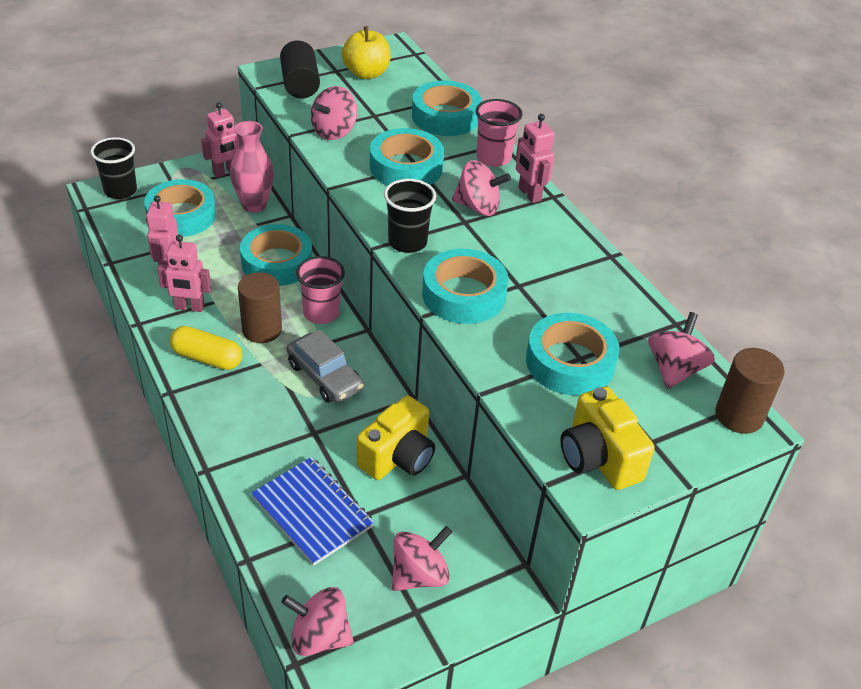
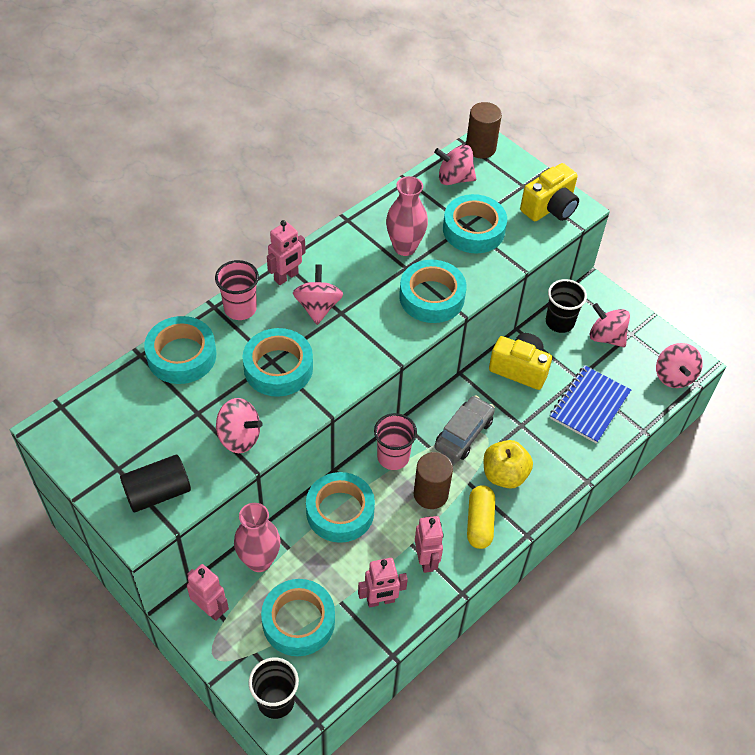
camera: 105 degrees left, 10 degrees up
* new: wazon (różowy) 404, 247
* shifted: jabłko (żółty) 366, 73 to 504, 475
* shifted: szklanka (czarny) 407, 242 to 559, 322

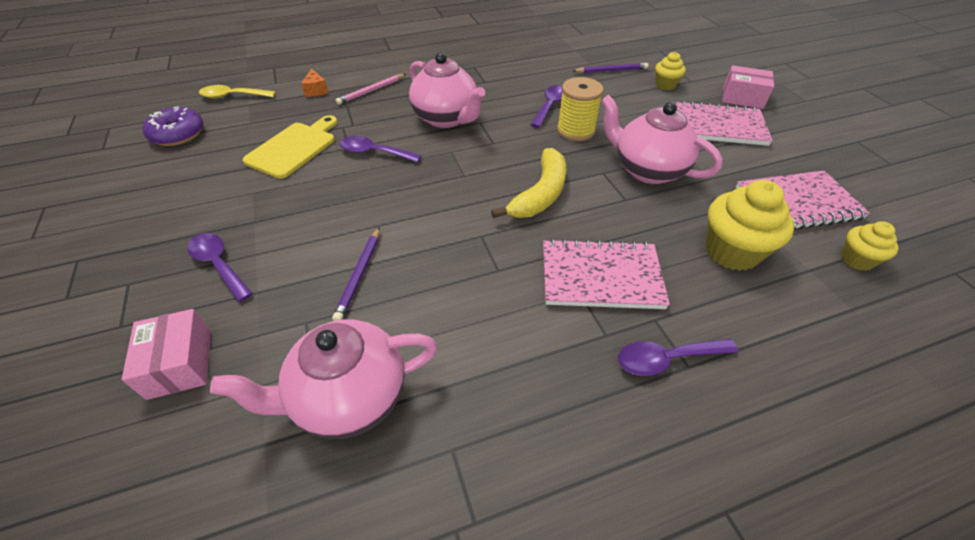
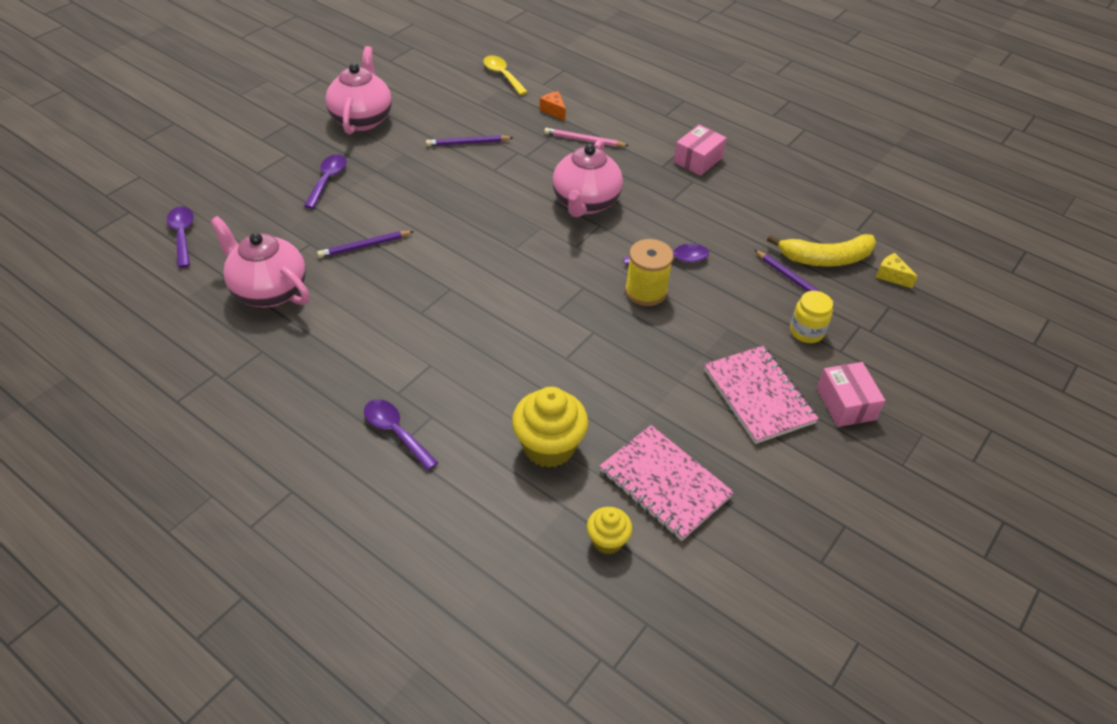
camera: 55 degrees right, 0 degrees up
* shifted: łyżka (fioletowy) 374, 152 to 182, 235
* shifted: imbryk (różowy) 647, 170 to 362, 119
* swapped: deska do krojenia (żółty) 294, 148 to ołówek (fioletowy) 468, 143
* rotated: ser (pomarańczowy) 316, 90 = 553, 111 105 degrees clockwise
* shifted: pudełko (różowy) 180, 364 to 698, 160
* shifted: banan (żółty) 540, 194 to 825, 258
* swapped: muffinka (żółty) 665, 85 to słoik (żółty) 806, 331
* new: ser (żółty) 891, 276
* gone: donut (fioletowy) 178, 134
* gone: zeszyt (różowy) 601, 276

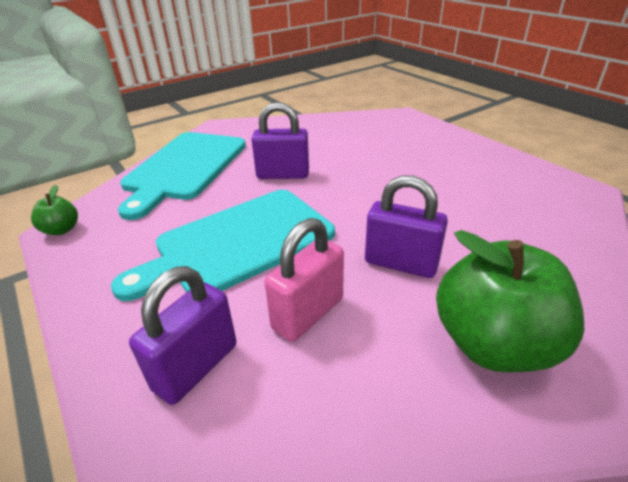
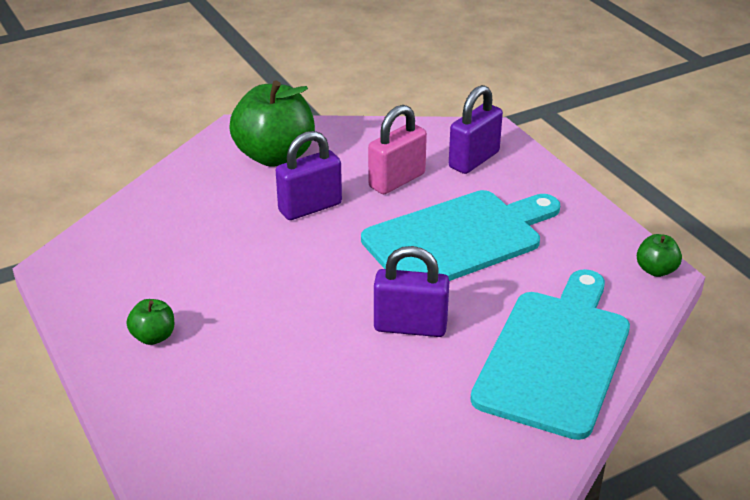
camera: 175 degrees left, 0 degrees up
* new: jabłko (zielony) 153, 337
* rotated: kłódka (fioletowy) 401, 264 = 310, 207 60 degrees counterclockwise

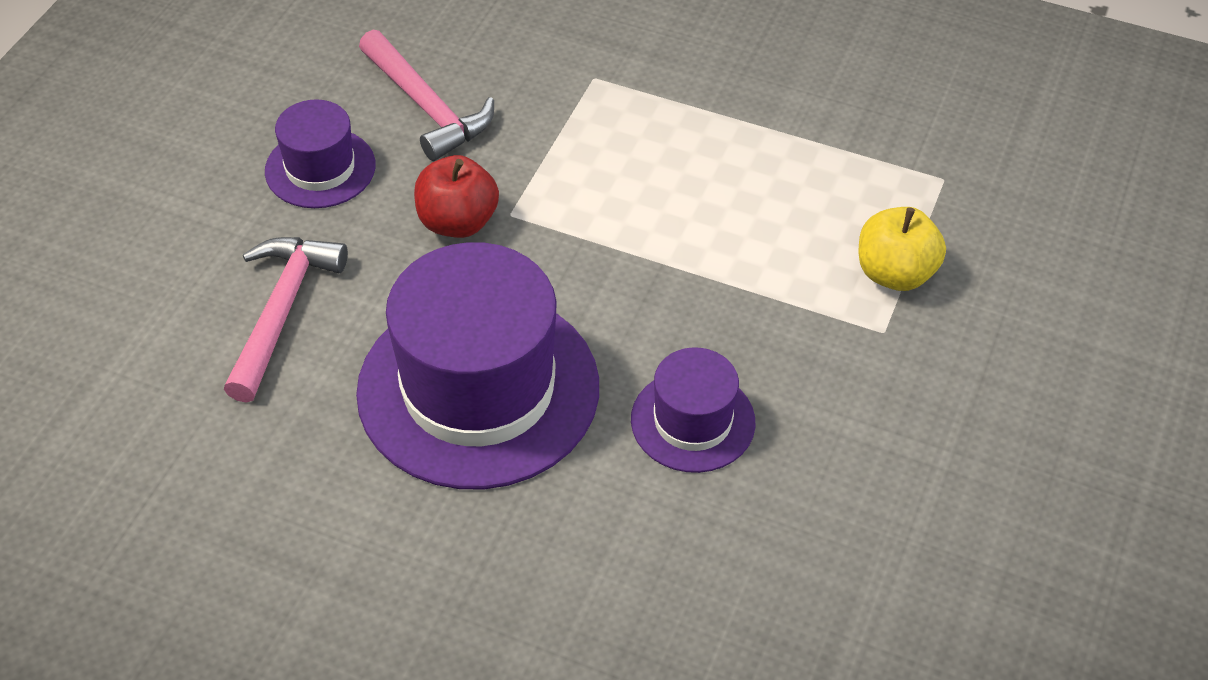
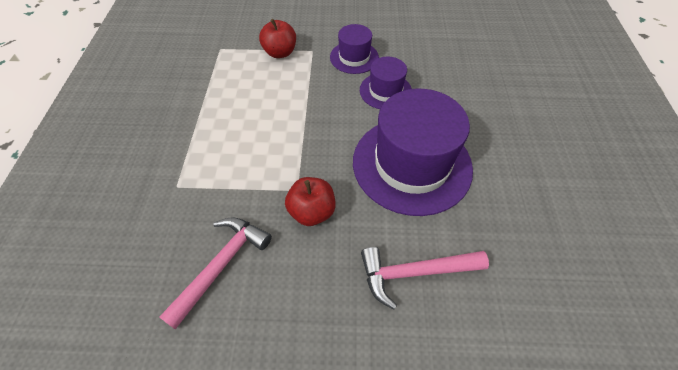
camera: 110 degrees left, 5 degrees up
* repainted: jabłko (żółty) 894, 273 to jabłko (czerwony) 280, 53
* shifted: kapelusz (fioletowy) 320, 168 to 354, 57

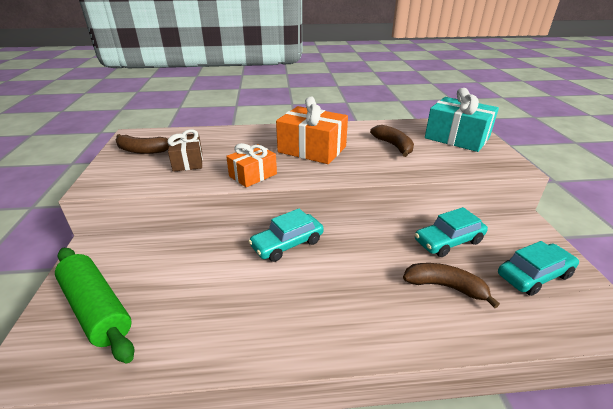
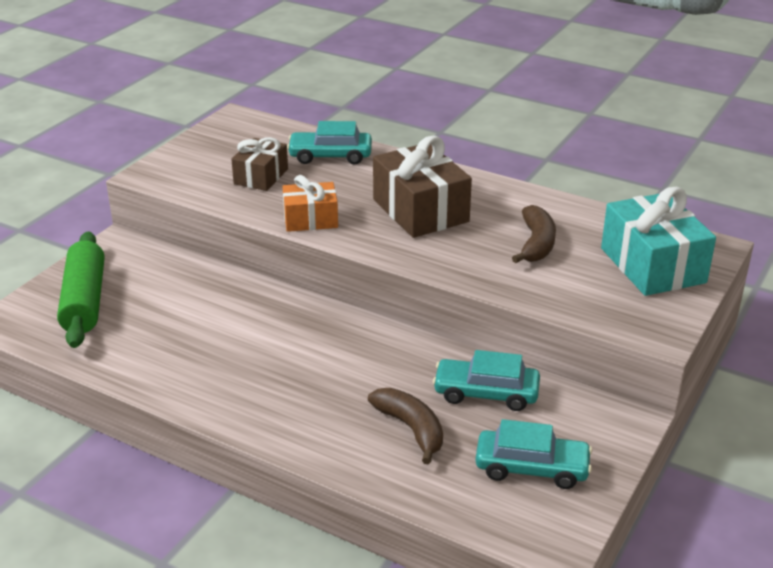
camera: 35 degrees right, 0 degrees up
* shifted: samochód (turkusowy) 287, 244 to 330, 156
* repainted: prezent (pomarańczowy) 312, 149 to prezent (brązowy) 420, 210
* gone: banan (brązowy) 142, 150

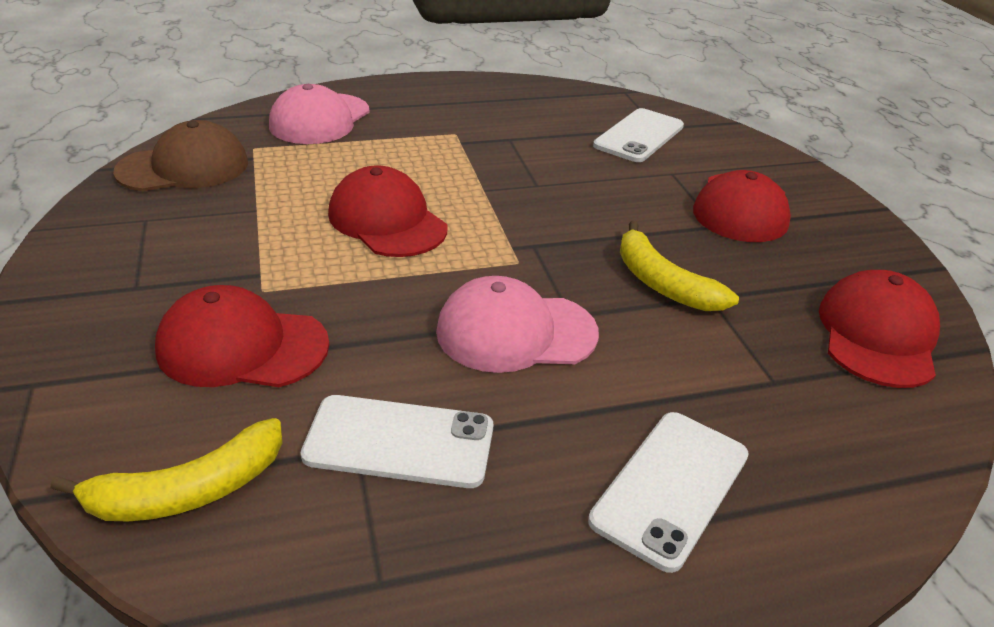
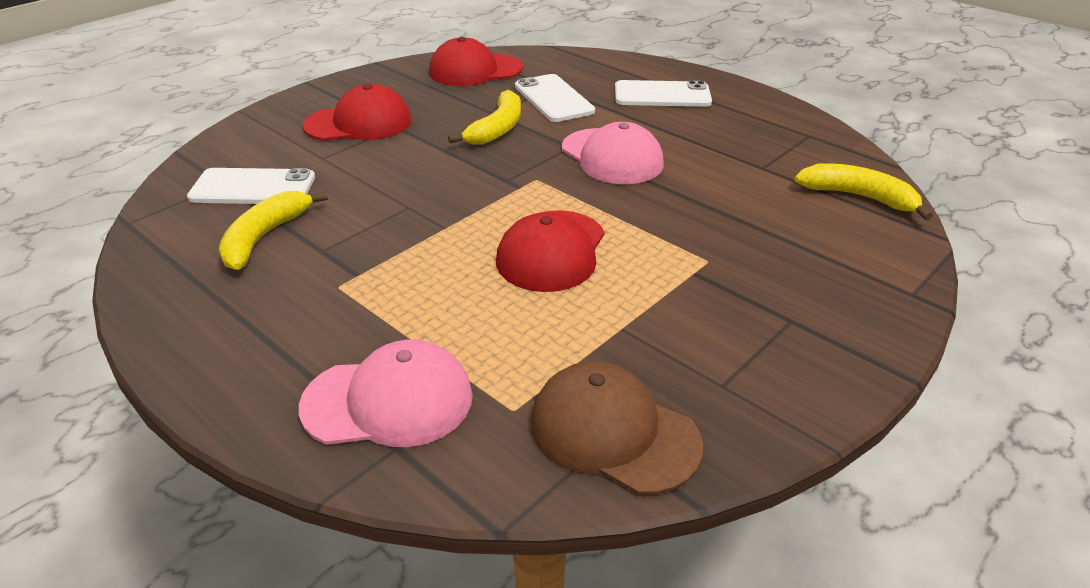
camera: 120 degrees left, 0 degrees up
* new: banan (żółty) 264, 237
* shifted: telefon (biały) 399, 441 to 553, 99
* gone: czapka (czerwony) 242, 346

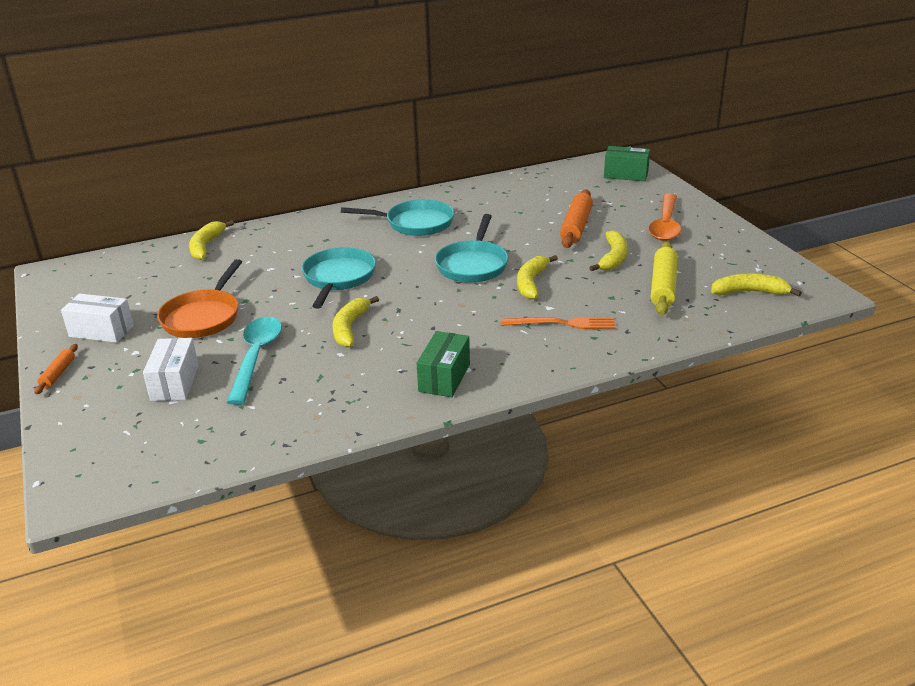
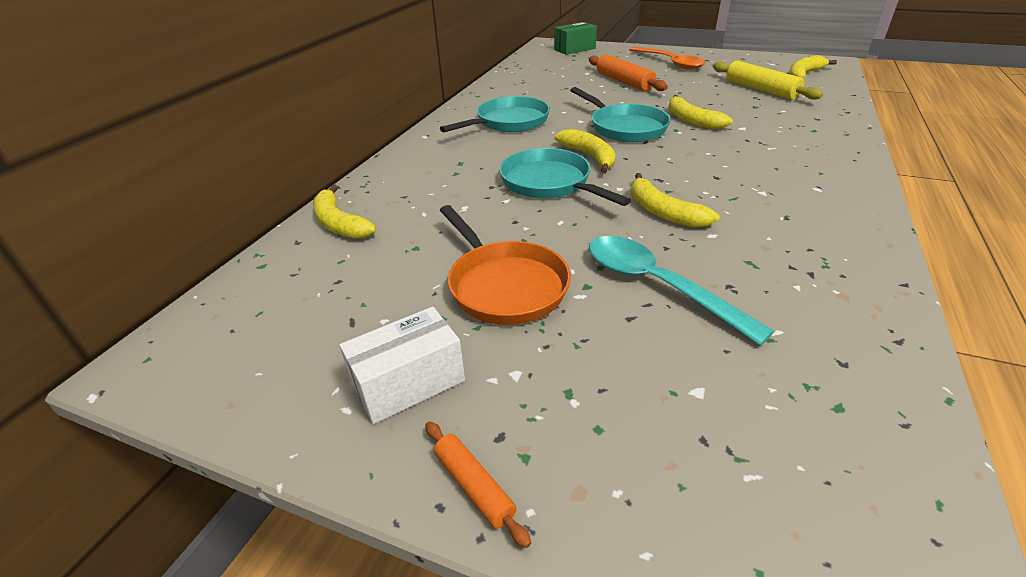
camera: 45 degrees left, 5 degrees up
* shifted: banan (żółty) 613, 258 to 589, 156
* gone: pudełko (biały) 175, 383
* gone: pudełko (zielony) 444, 378
* gone: widelec (pomarańczowy) 562, 323

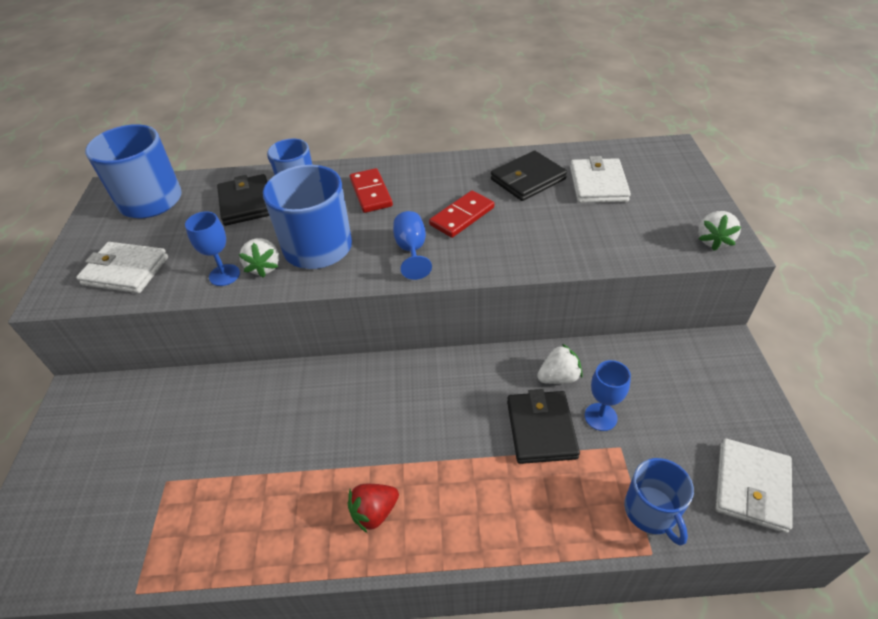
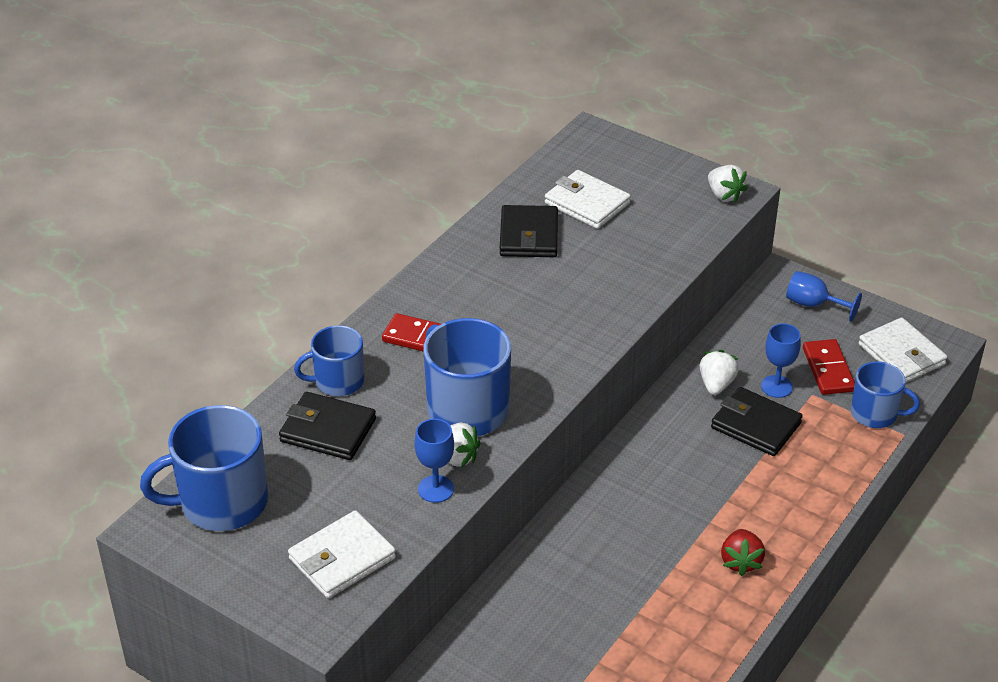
camera: 55 degrees left, 5 degrees down
* shifted: kielich (niebieski) 412, 250 to 813, 304
* shifted: kostka domina (czerwony) 462, 216 to 828, 369

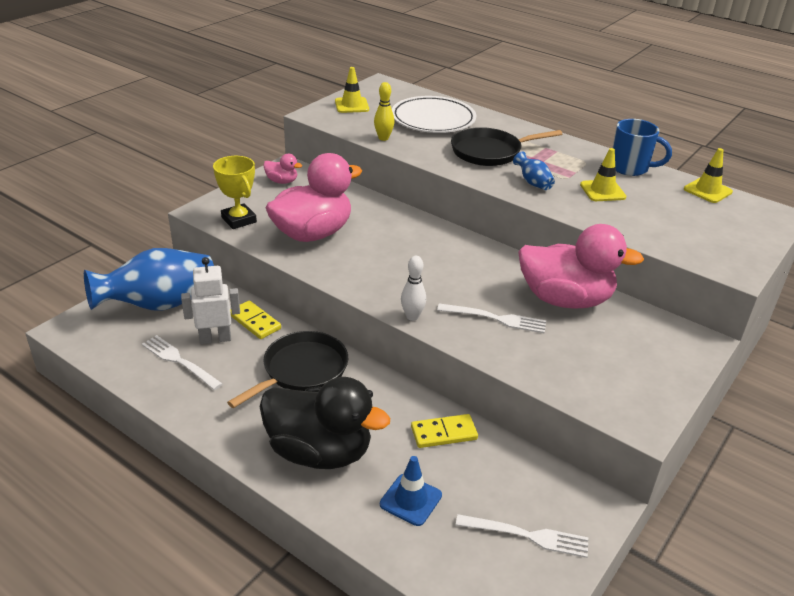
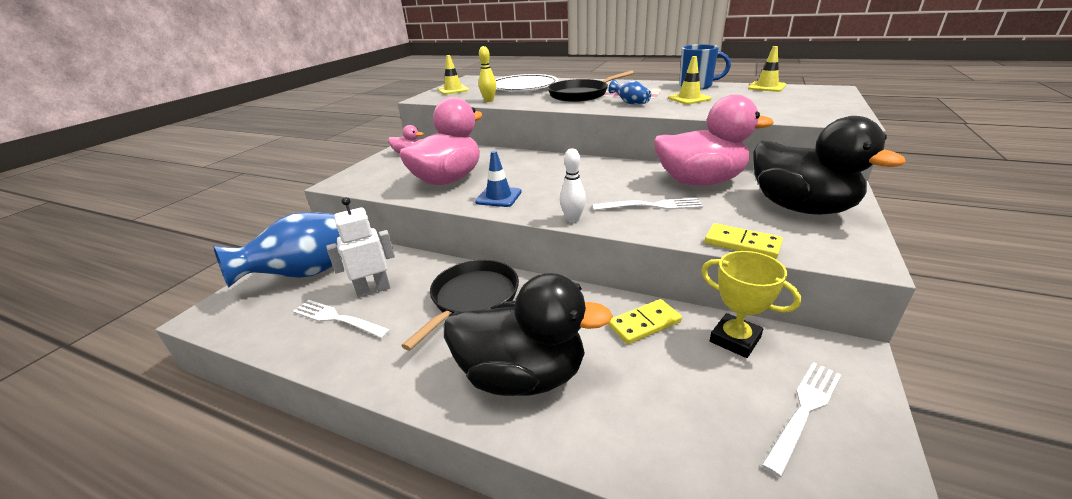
camera: 10 degrees left, 5 degrees down
* shifted: pachołek (niebieski) 410, 500 to 498, 197
* shifted: puchar (żółty) 239, 220 to 735, 339
* shifted: kostka domina (żółty) 254, 322 to 742, 244
* new: kaczka (czarny) 800, 207
* rotated: widelec (biały) 527, 535 = 804, 410 45 degrees counterclockwise

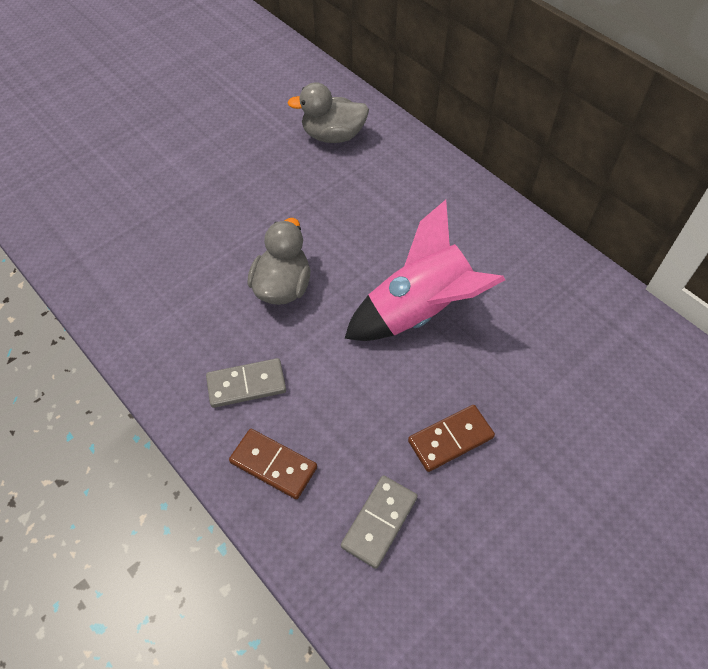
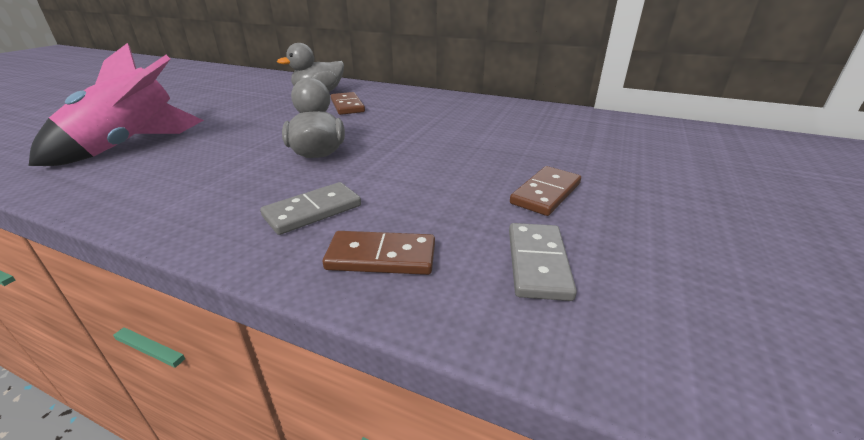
camera: 25 degrees left, 25 degrees down
* shifted: rakieta (różowy) 419, 311 to 130, 146
* new: kostka domina (brązowy) 347, 106

